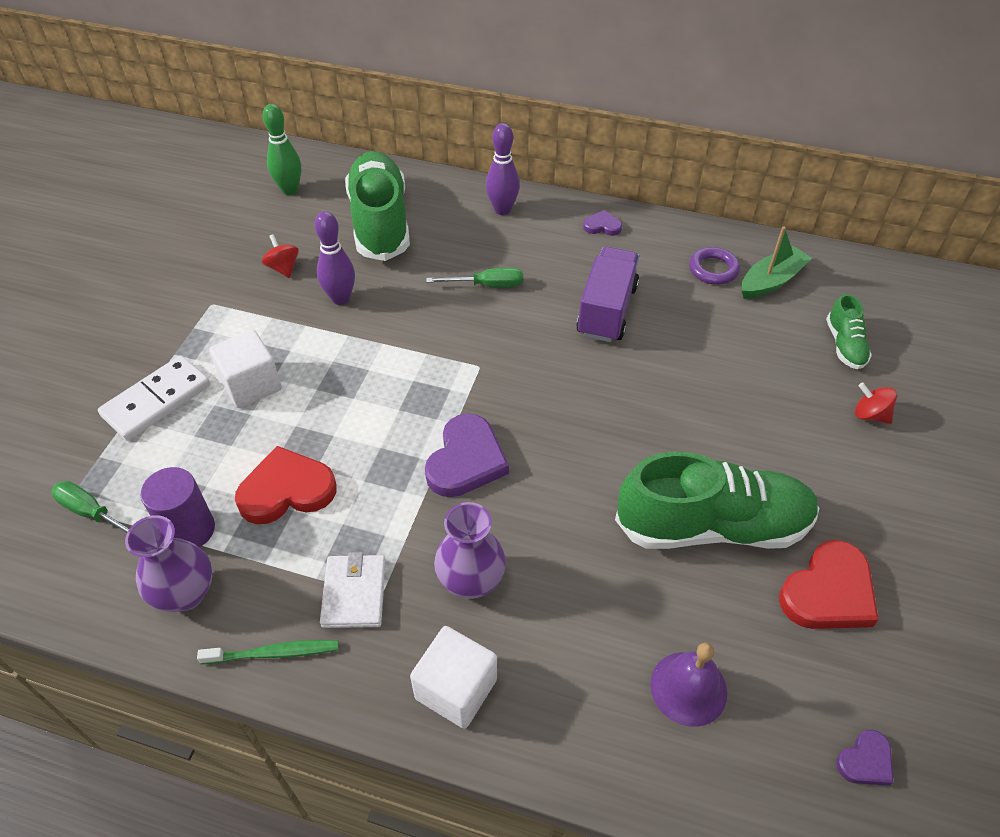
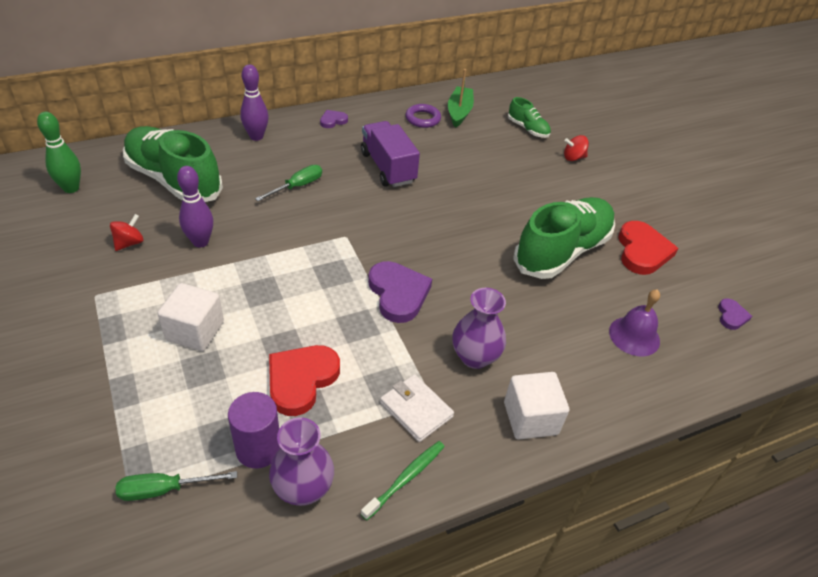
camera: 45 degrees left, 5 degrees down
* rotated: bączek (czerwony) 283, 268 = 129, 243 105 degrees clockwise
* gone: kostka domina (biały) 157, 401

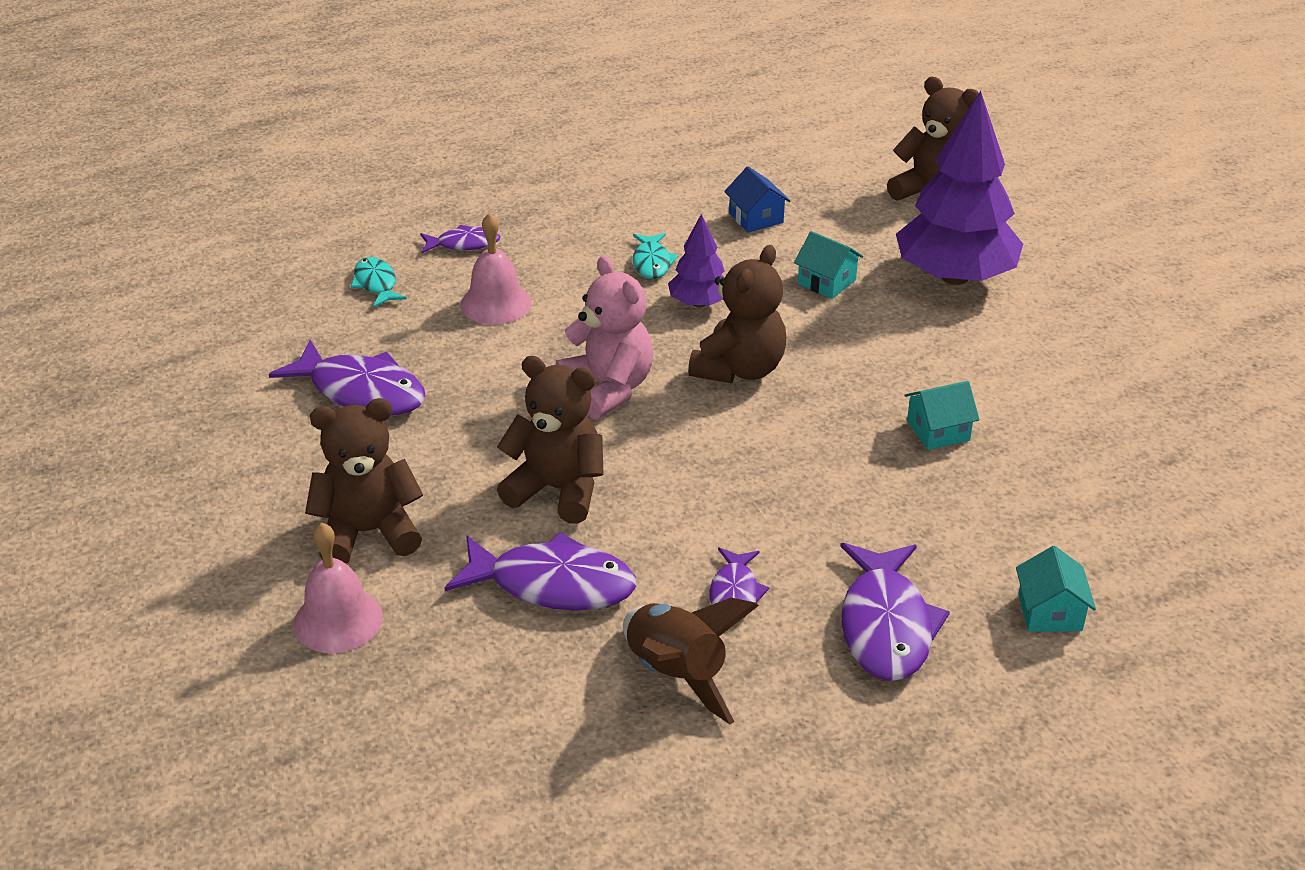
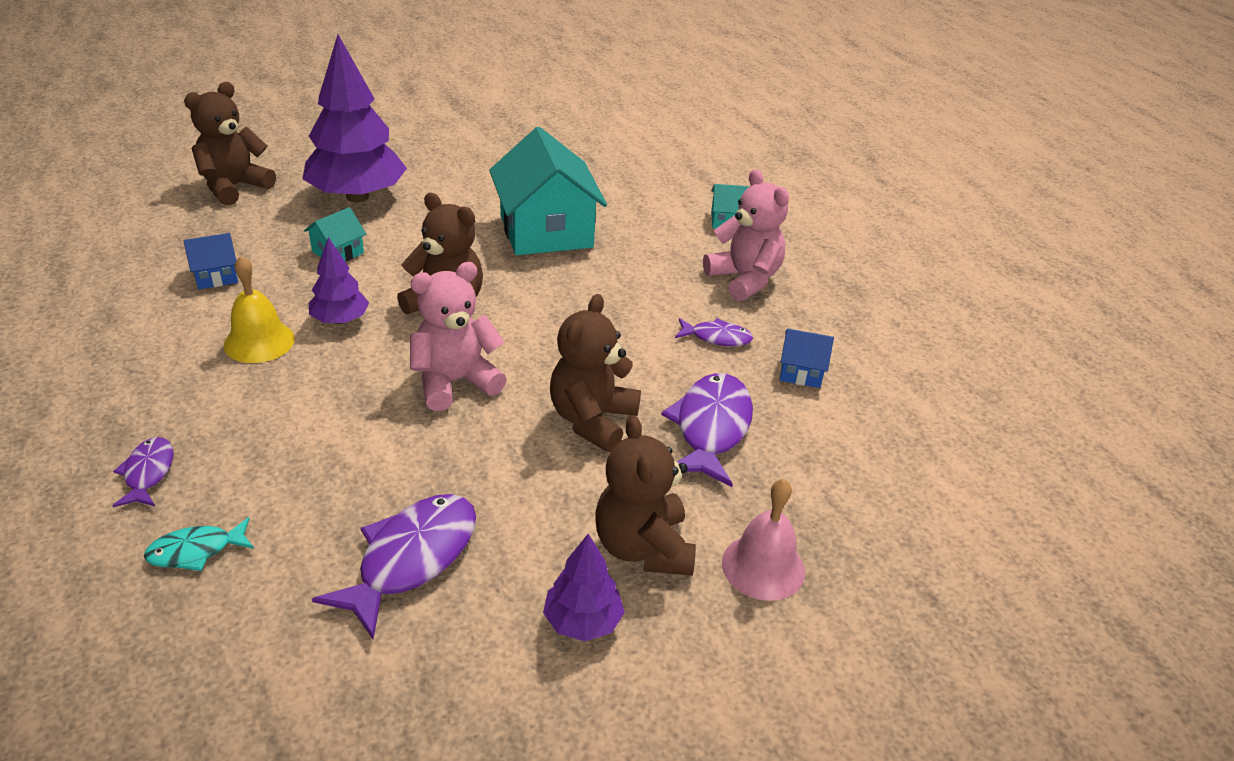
camera: 90 degrees left, 0 degrees up
* swapped: ryba (turkusowy) 652, 262 to dzwonek (żółty) 259, 341
* scaled: domek (turkusowy) 938, 431 = 546, 231 x2.24
* new: drzewko (fioletowy) 582, 621
* swapped: ryba (fioletowy) 885, 625 to miś (różowy) 744, 279
* swapped: rakieta (brązowy) 676, 674 to domek (niebieski) 801, 371
* gone: dzwonek (różowy) 496, 303

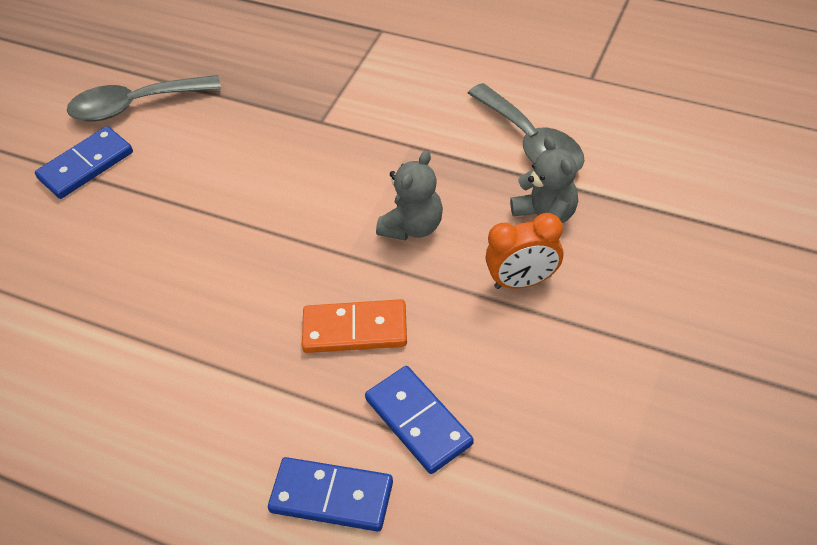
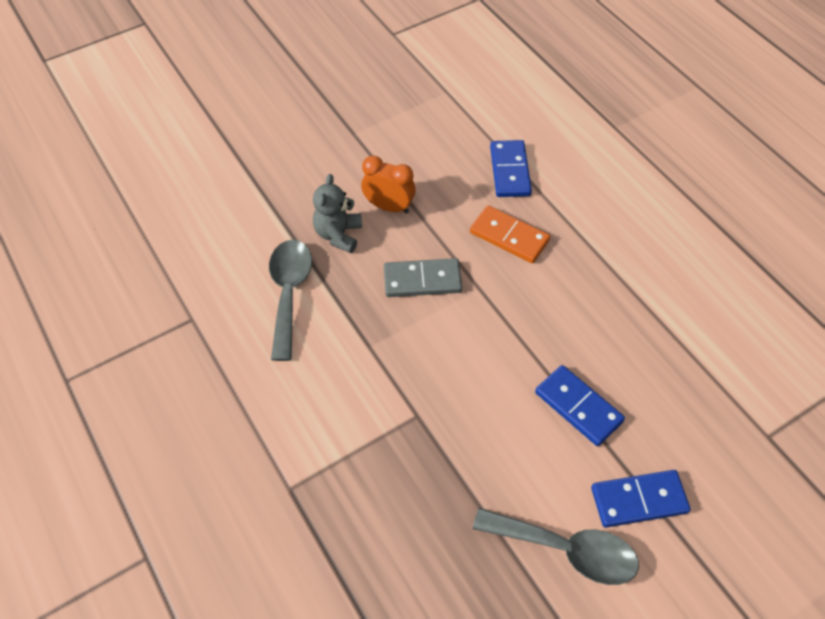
camera: 150 degrees left, 5 degrees up
* swapped: miś (szary) 413, 226 to kostka domina (szary) 422, 280
* shifted: kostka domina (niebieski) 331, 497 to 578, 407

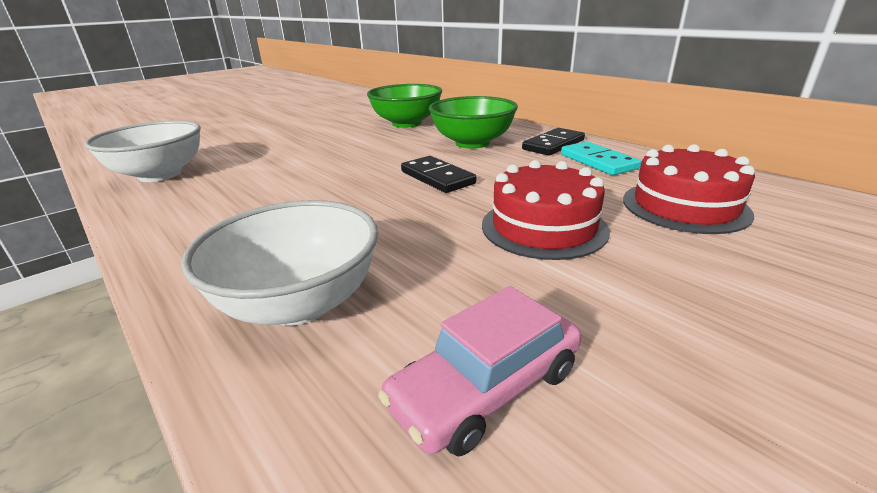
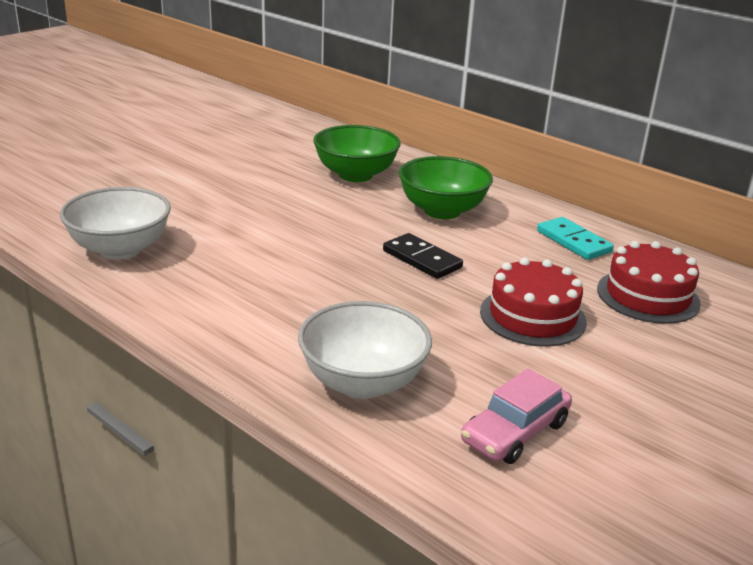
camera: 10 degrees left, 0 degrees up
* gone: kostka domina (czarny) 553, 145

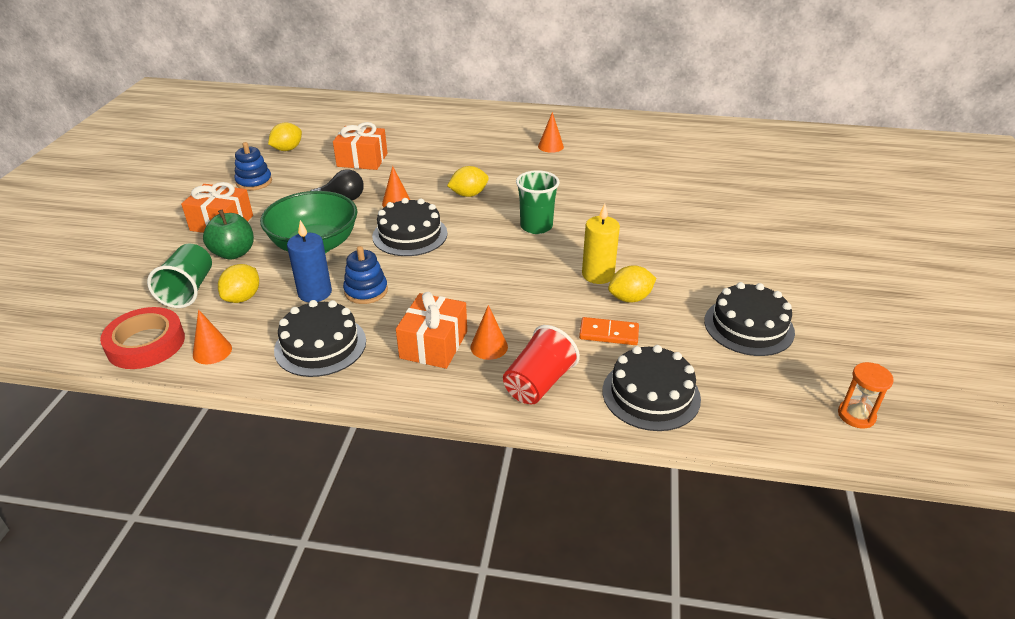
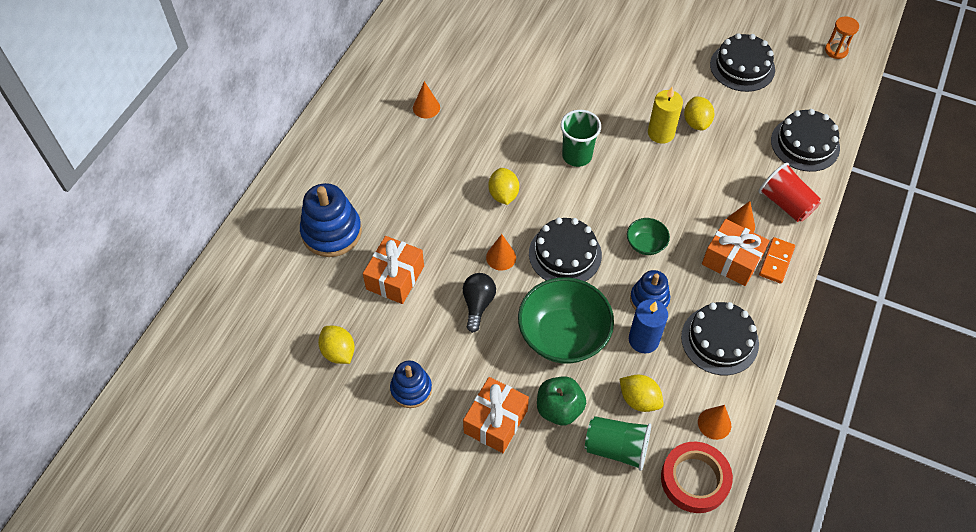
camera: 75 degrees left, 20 degrees up
* new: zabawka nakładanka (niebieski) 331, 232
* new: miska (zielony) 645, 244
* shifted: kostka domina (pomarańczowy) 608, 334 to 776, 261

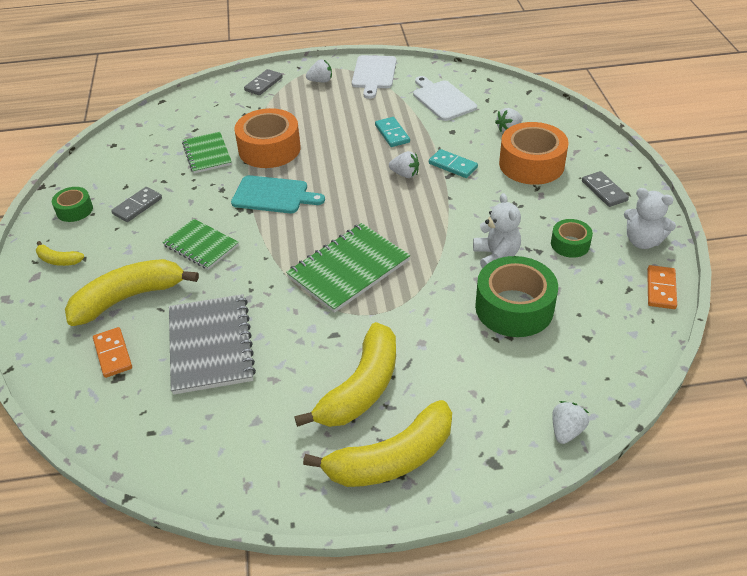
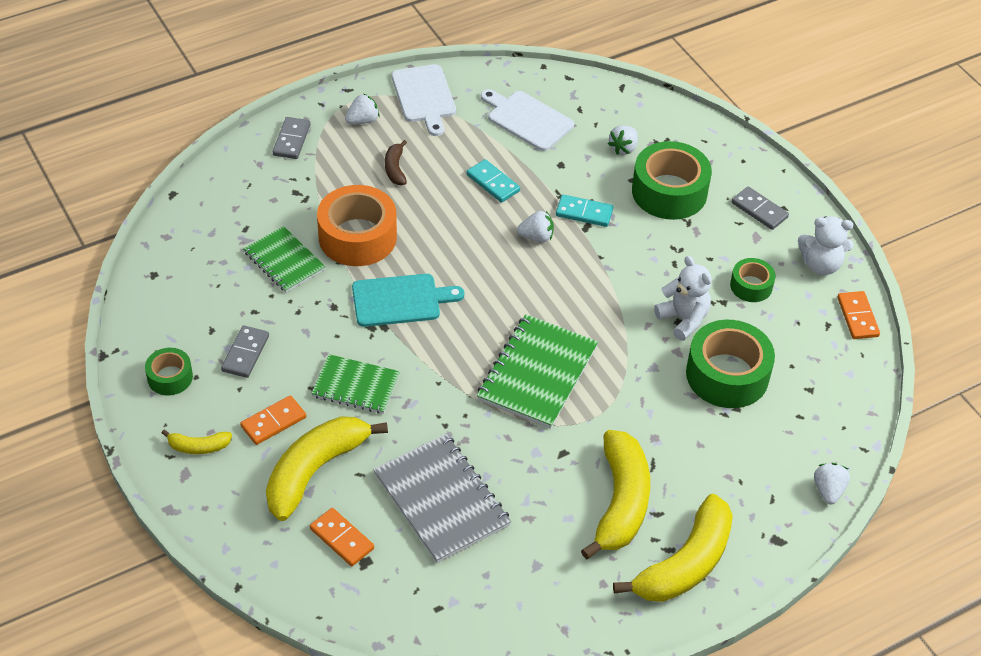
camera: 25 degrees left, 5 degrees up
* new: kostka domina (pomarańczowy) 273, 422
* new: banan (brązowy) 395, 168
* repainted: taśma klejąca (pomarańczowy) 531, 164 to taśma klejąca (zielony) 669, 192

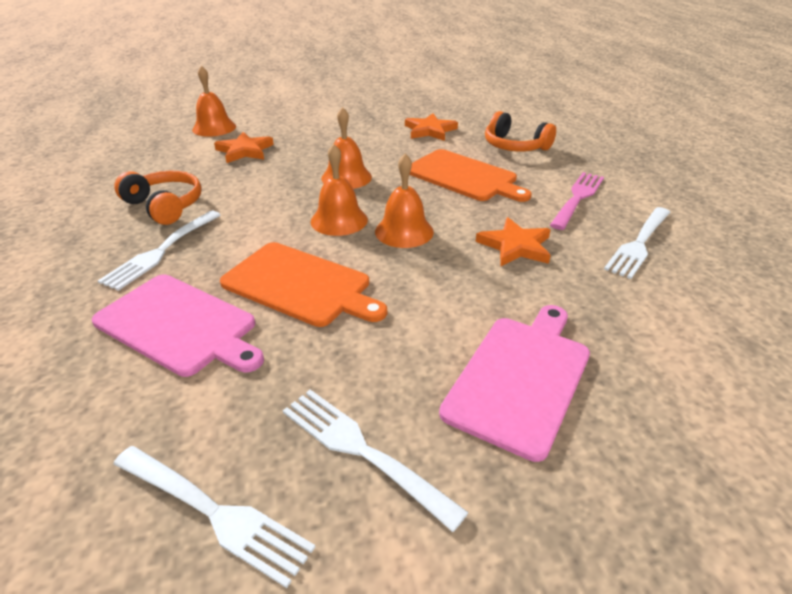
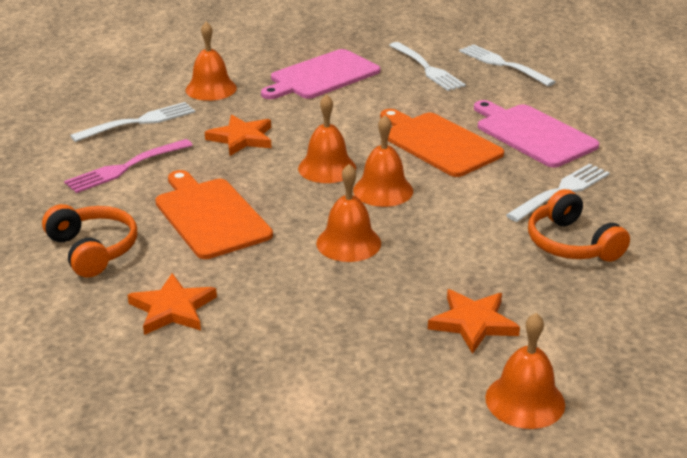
camera: 160 degrees left, 5 degrees down
* new: dzwonek (pomarańczowy) 211, 89

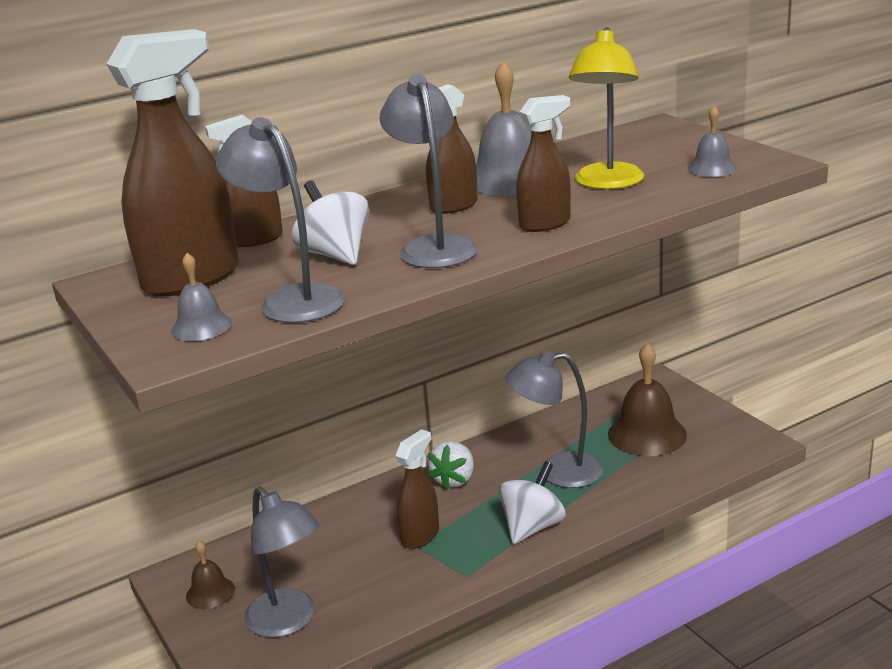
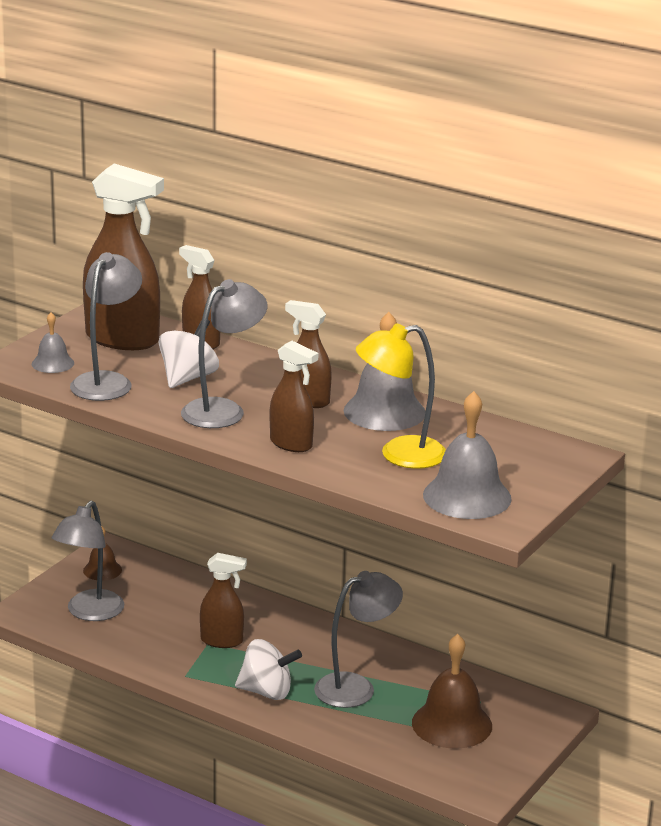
camera: 60 degrees right, 0 degrees up
* rotated: lampka (szary) 558, 472 = 356, 687 90 degrees clockwise
* scaled: dzwonek (szary) 712, 168 = 467, 496 x1.87
* gone: truskawka (biały) 454, 480

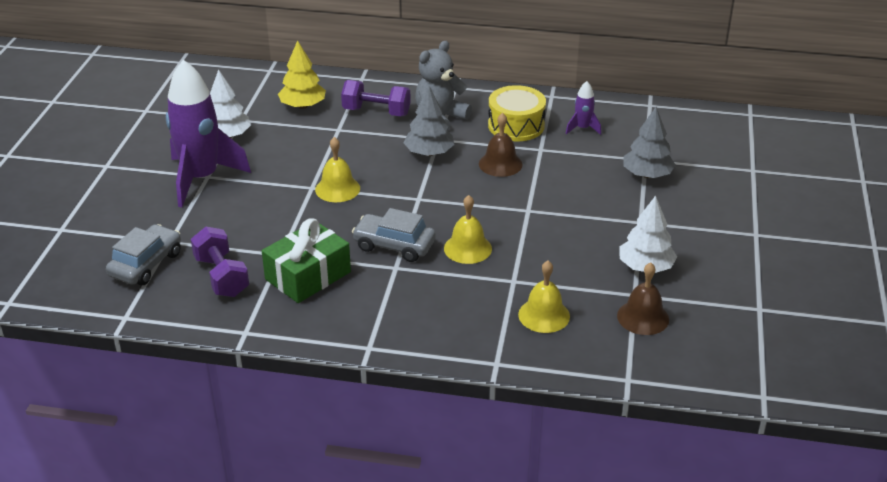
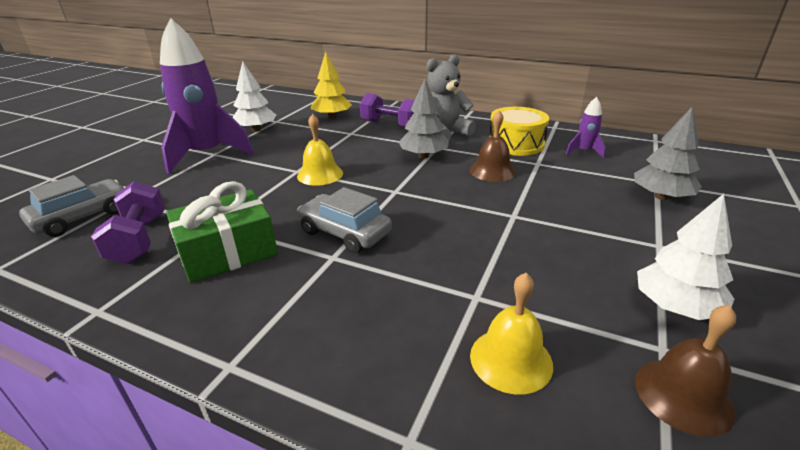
camera: 15 degrees right, 5 degrees down
* gone: dzwonek (żółty) 467, 248

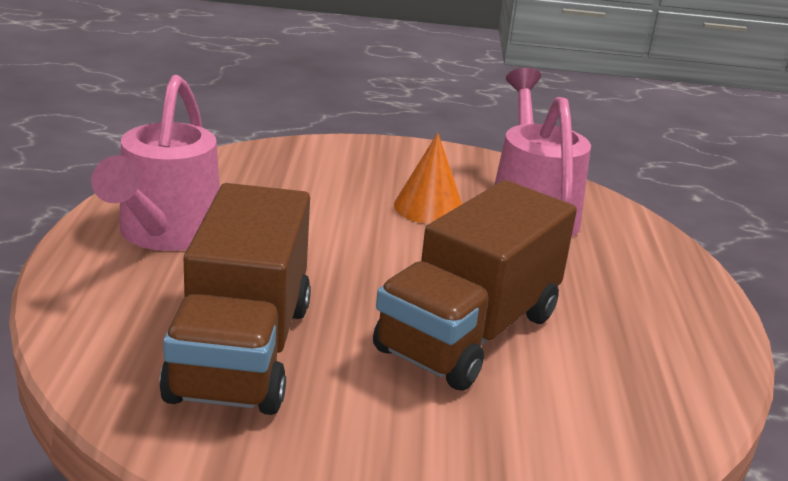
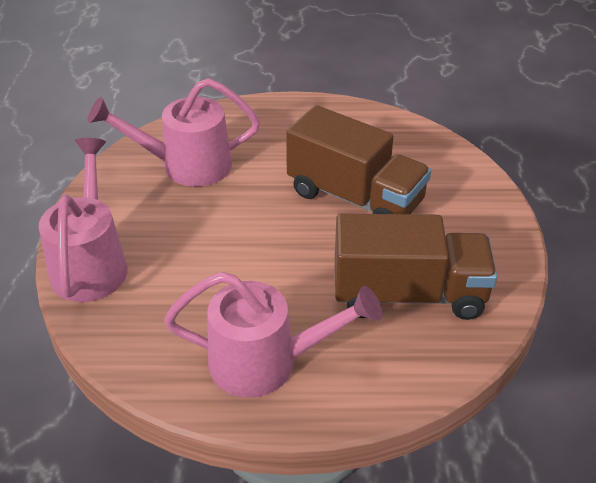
camera: 90 degrees left, 15 degrees up
* new: konewka (różowy) 91, 263
* gone: stożek (pomarańczowy) 429, 207

